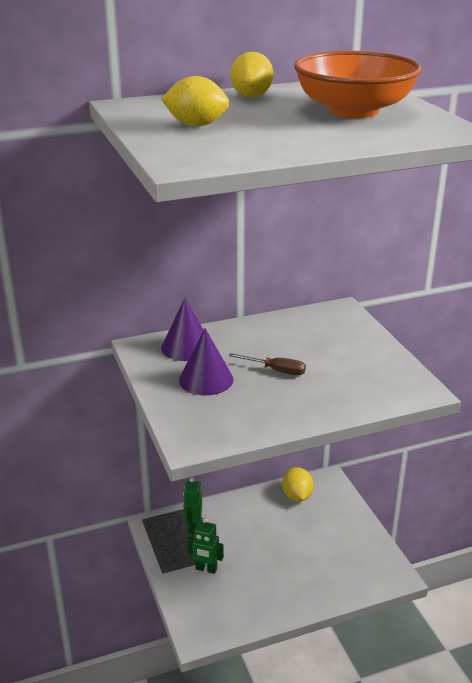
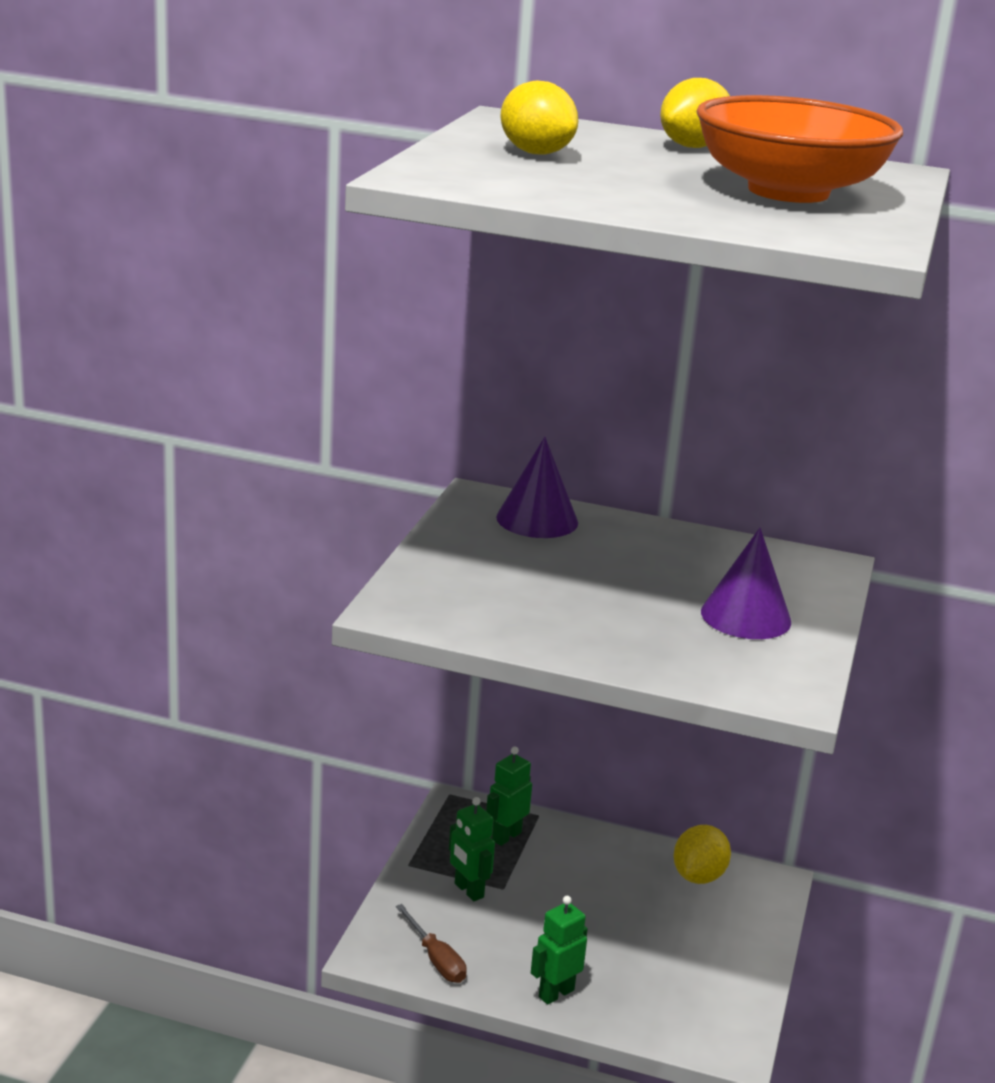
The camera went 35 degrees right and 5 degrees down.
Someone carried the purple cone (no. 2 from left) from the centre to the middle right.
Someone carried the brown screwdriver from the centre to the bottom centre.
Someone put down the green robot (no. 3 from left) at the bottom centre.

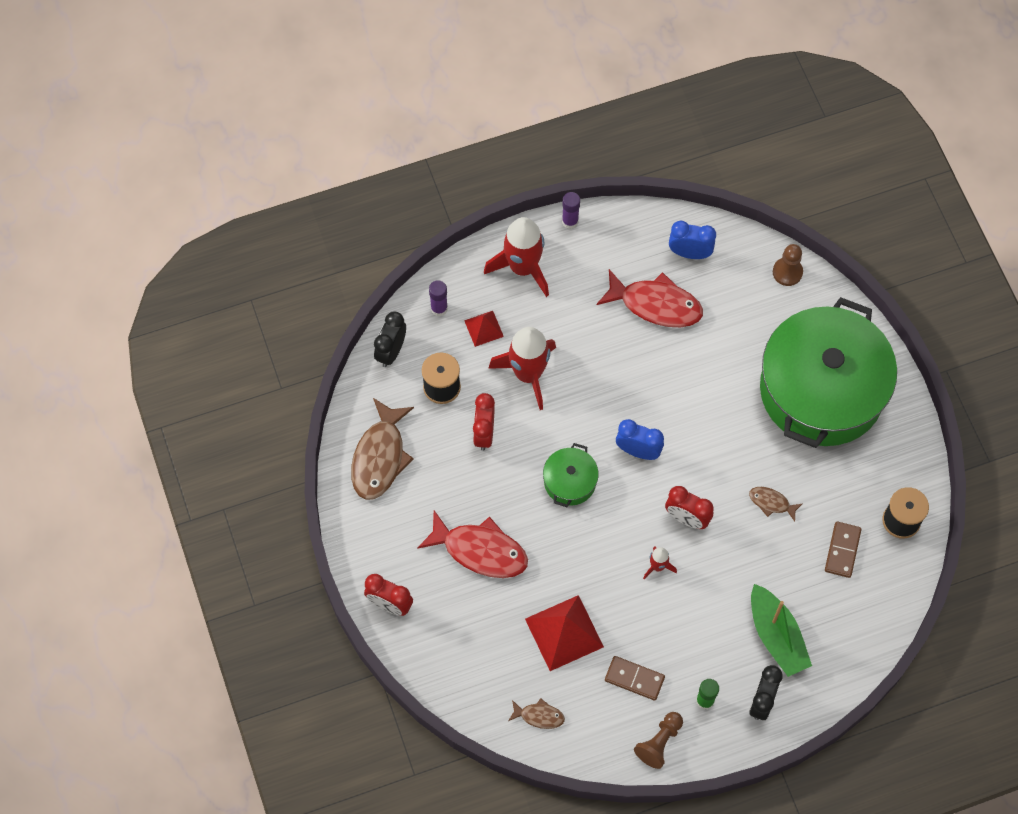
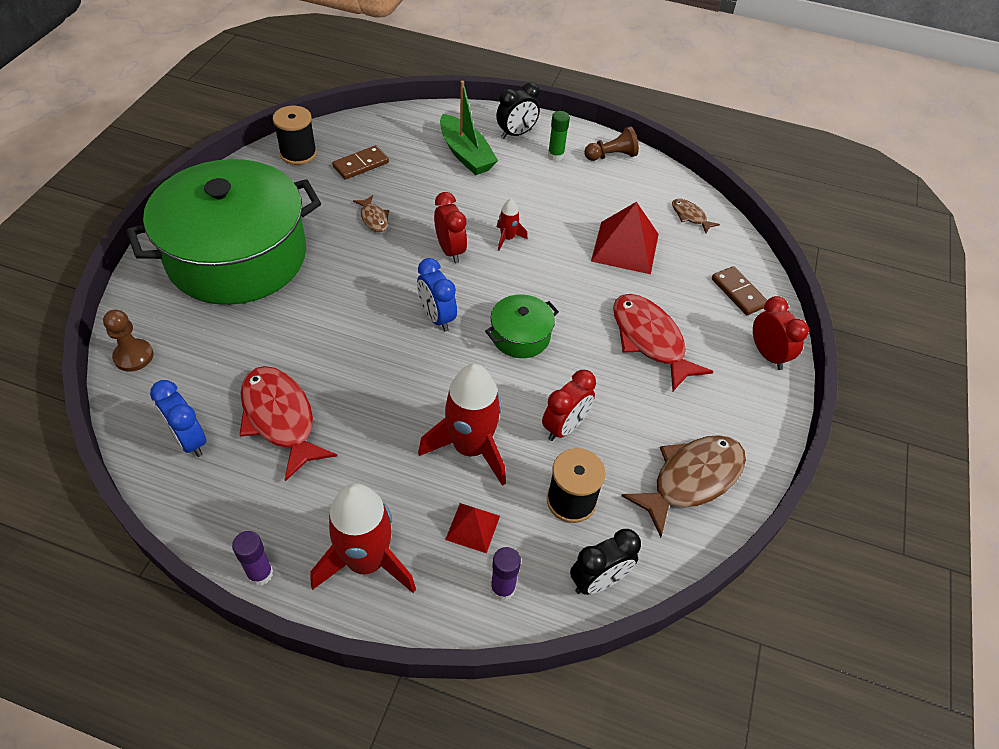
The camera went 145 degrees left and 15 degrees down.
Someone rotated the green boat at the bottom right by 135 degrees clockwise.
Someone carried the brown domino (no. 1 from left in the first image) from the bottom centre to the middle right.

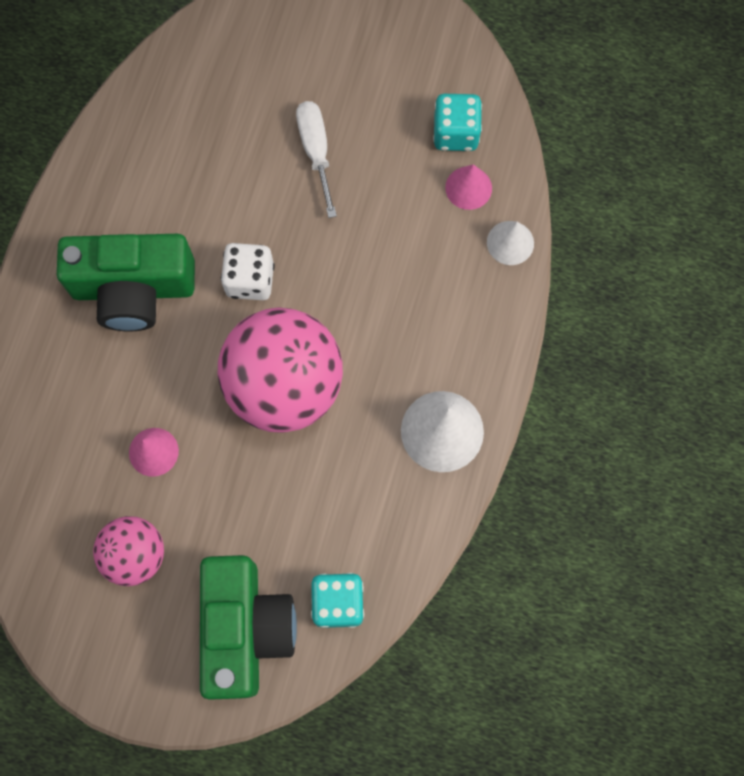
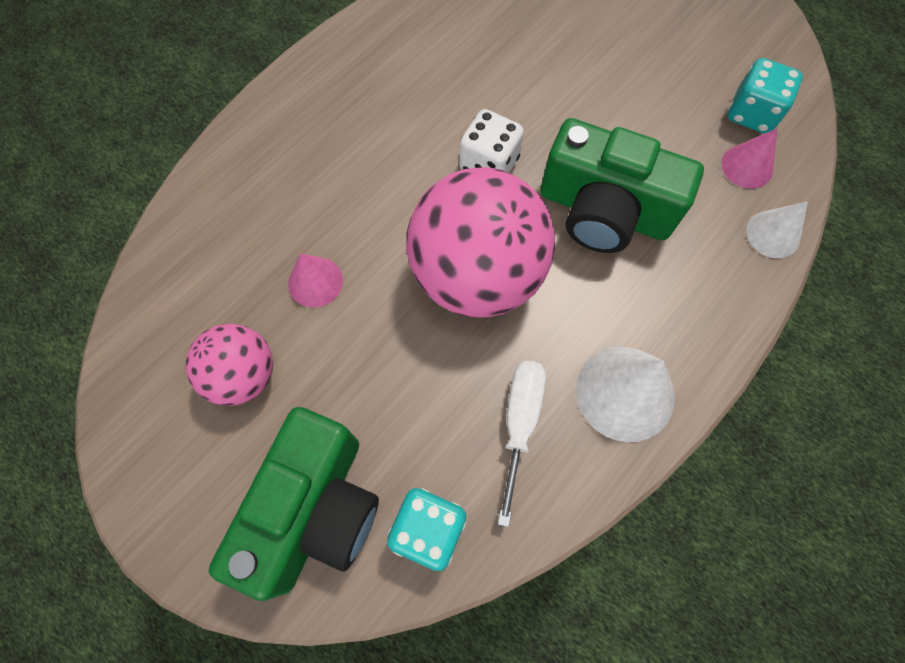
The camera went 25 degrees right and 5 degrees down.
Someone carried the white screwdriver from the top centre to the bottom centre.
Someone carried the green camera (no. 1 from left in the first image) from the middle left to the top right.

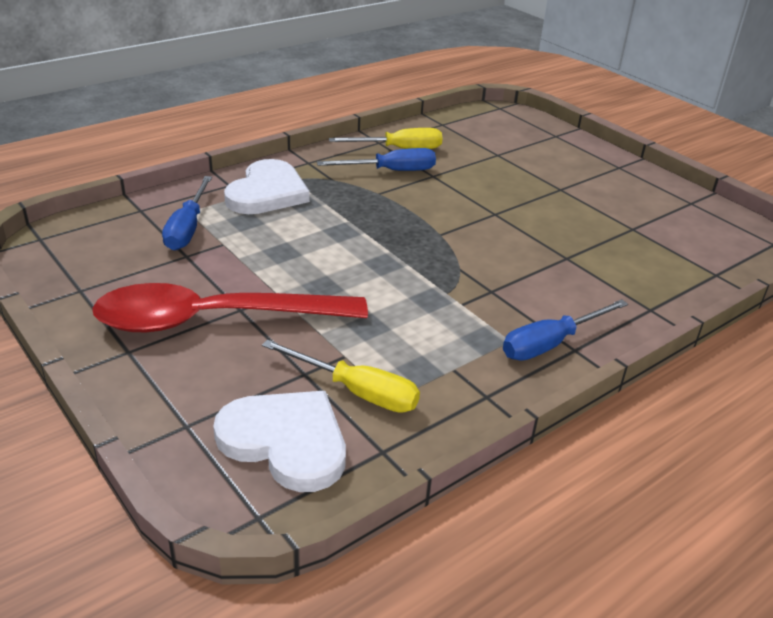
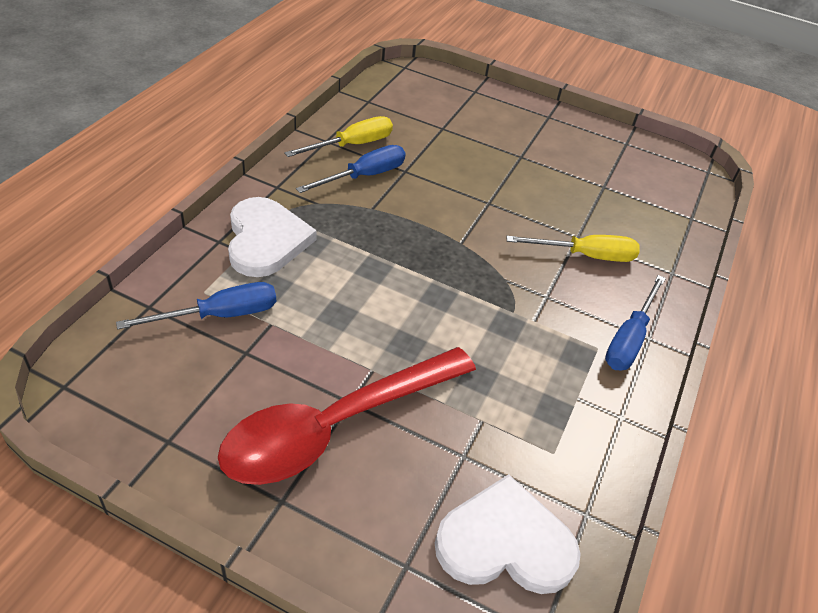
The camera went 30 degrees left and 10 degrees up.
Someone rotated the blue screwdriver (no. 1 from left) at the middle left by 90 degrees counterclockwise.
Someone carried the yellow screwdriver (no. 1 from left in the first image) from the centre to the middle right.

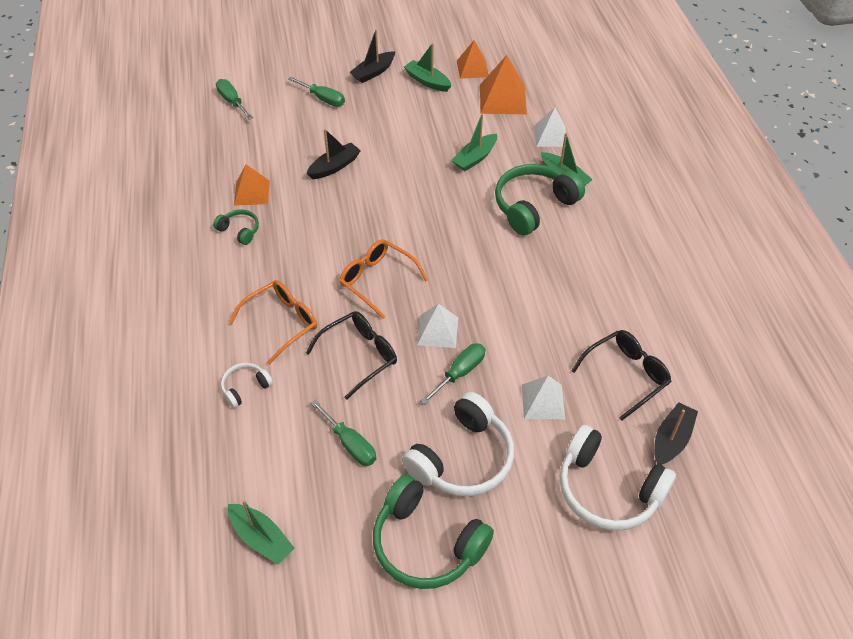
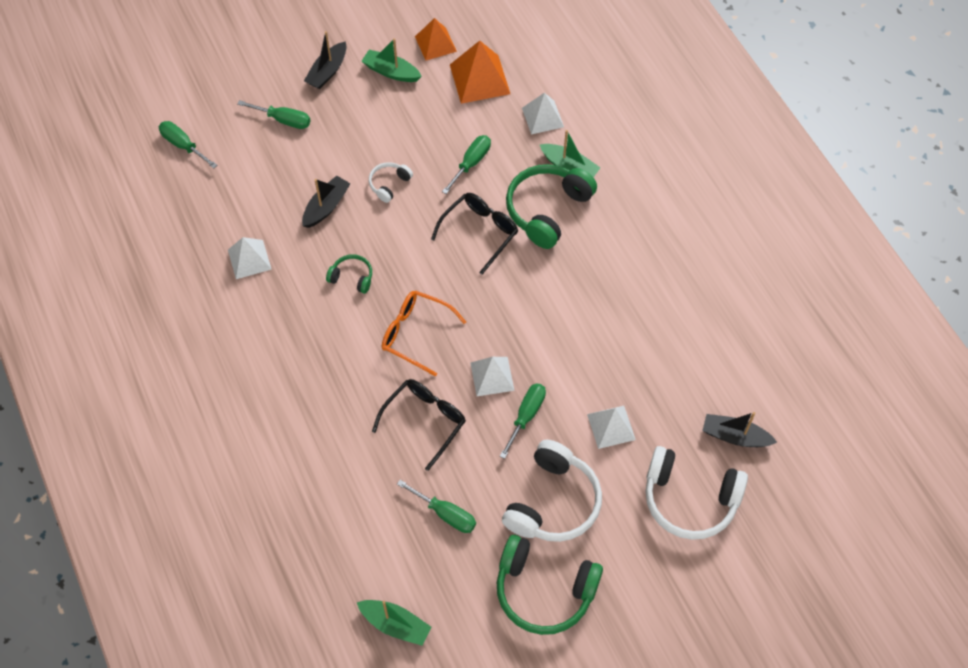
The camera went 15 degrees left and 10 degrees up.
Someone swapped the green boat (no. 3 from left) at the top centre for the green screwdriver (no. 4 from left) at the top centre.
Someone repainted the orange pyramid (no. 1 from left) at the top left, which became the white pyramid (no. 1 from left) at the middle left.
Someone carried the green headphones (no. 1 from left) from the middle left to the centre.
Someone took away the orange glasses (no. 1 from left) at the middle left.
Someone carried the black glasses (no. 2 from left) from the middle right to the centre.
Someone carried the white headphones (no. 1 from left) from the middle left to the top centre.
Someone rotated the black boat (no. 3 from left) at the bottom right by 90 degrees counterclockwise.

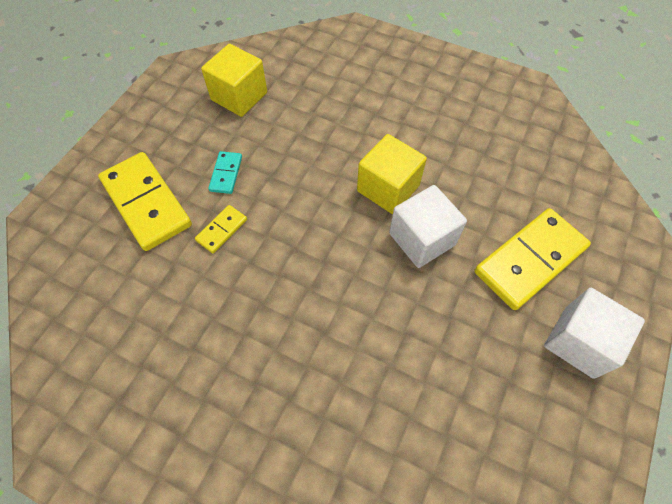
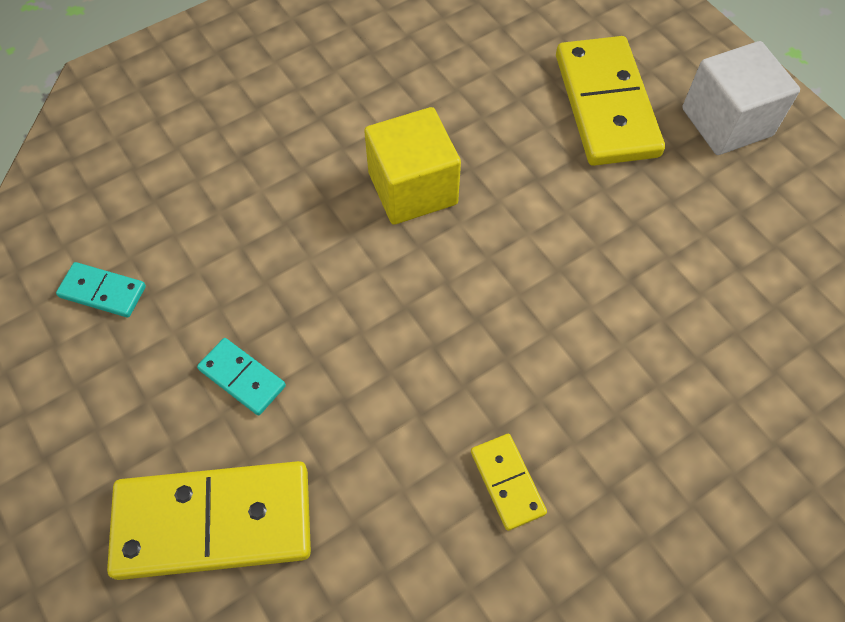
The camera went 60 degrees left and 0 degrees up.
Someone swapped the yellow cube (no. 1 from left) at the top centre for the turquoise domino (no. 1 from left) at the middle left.
Someone took away the white cube (no. 1 from left) at the centre.
Someone carried the yellow domino (no. 2 from left) from the middle left to the bottom centre.

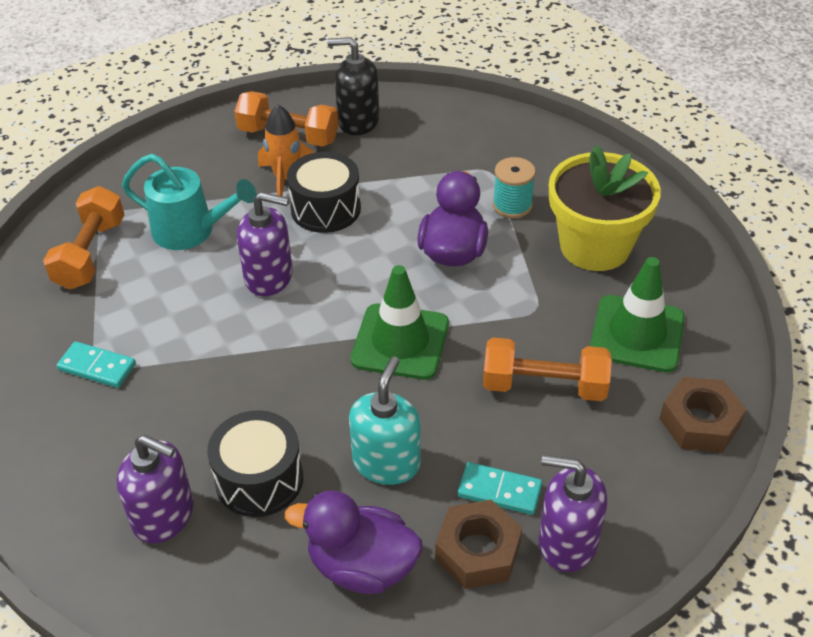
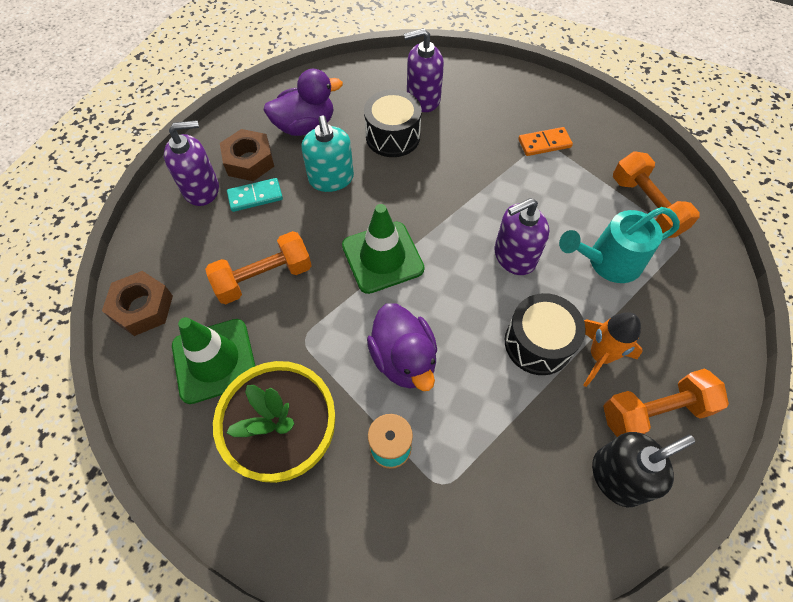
The camera went 145 degrees right and 15 degrees up.
Someone repainted the turquoise domino (no. 1 from left) at the middle left, which became the orange domino at the top right.

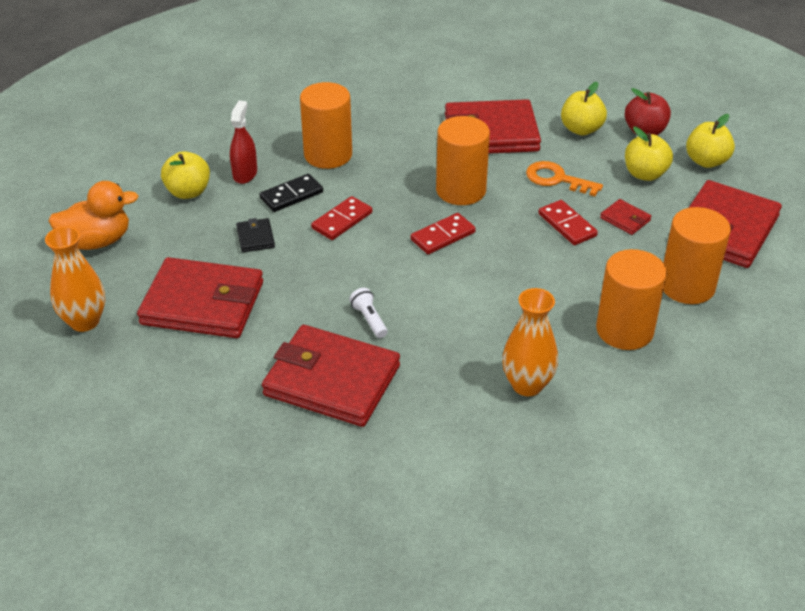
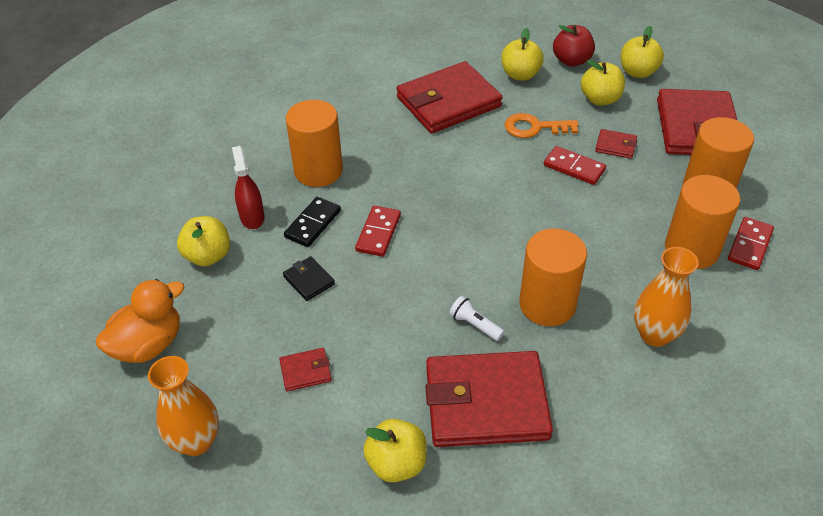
The camera went 25 degrees left and 5 degrees up.
Someone carried the orange cylinder (no. 2 from left) from the top centre to the middle right.
Someone carried the red domino (no. 2 from left in the first image) from the centre to the middle right.
Someone scaled the red wallet (no. 1 from left) at the middle left by 0.42.
Someone put down the yellow apple (no. 2 from left) at the bottom centre.

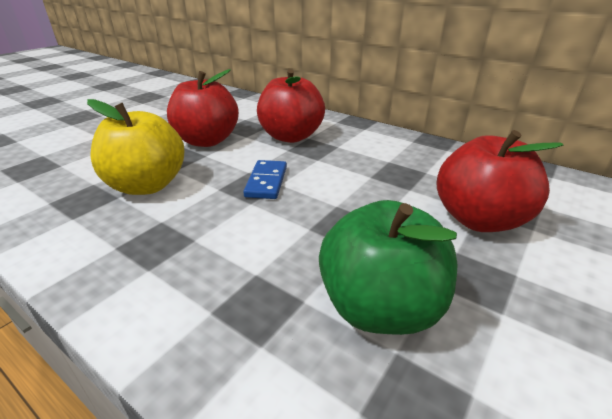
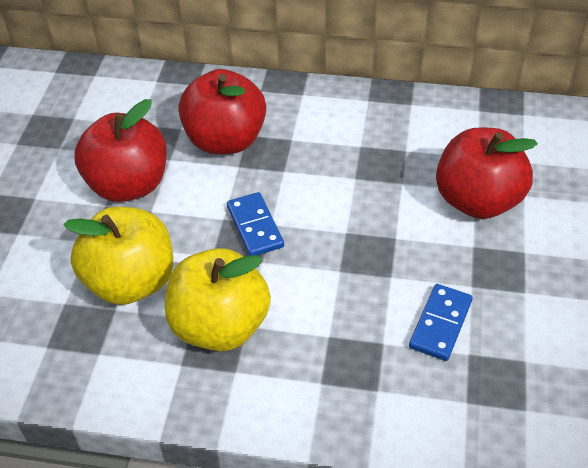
The camera went 25 degrees left and 15 degrees up.
Someone swapped the green apple at the centre for the blue domino (no. 2 from left) at the bottom right.
Someone put down the yellow apple (no. 2 from left) at the centre.

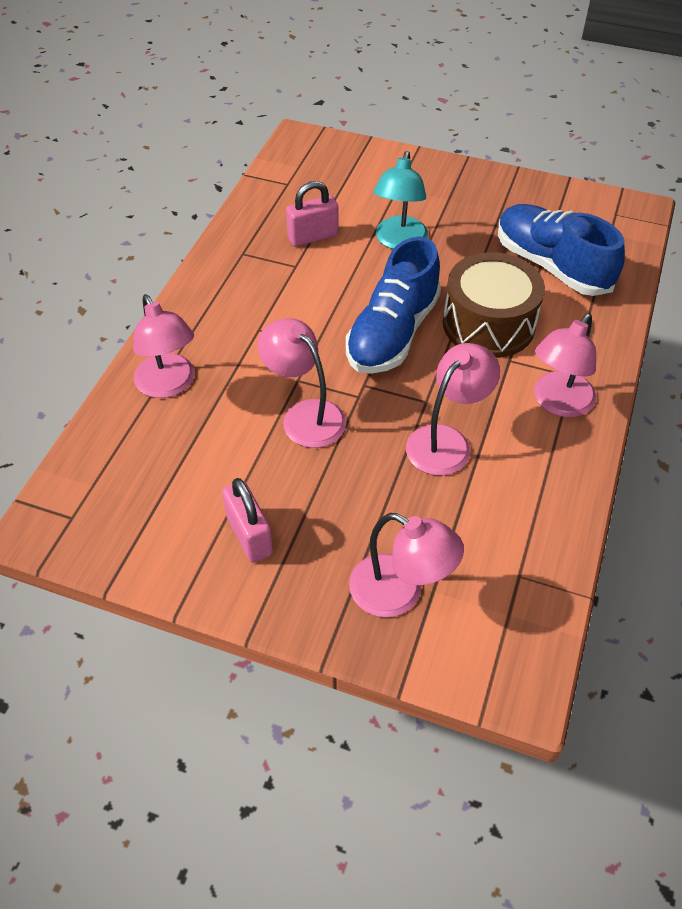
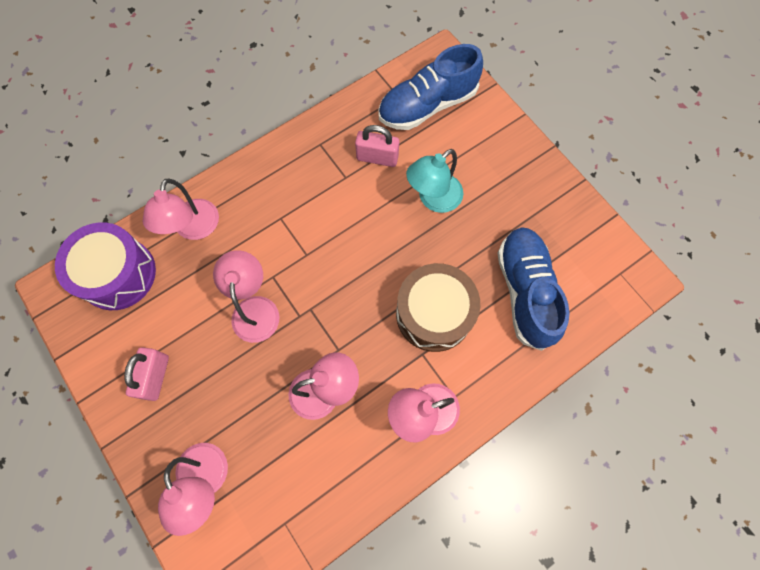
The camera went 35 degrees right and 20 degrees up.
Someone carried the blue shoe (no. 1 from left) from the centre to the top centre.
Someone put down the purple drum at the middle left.

